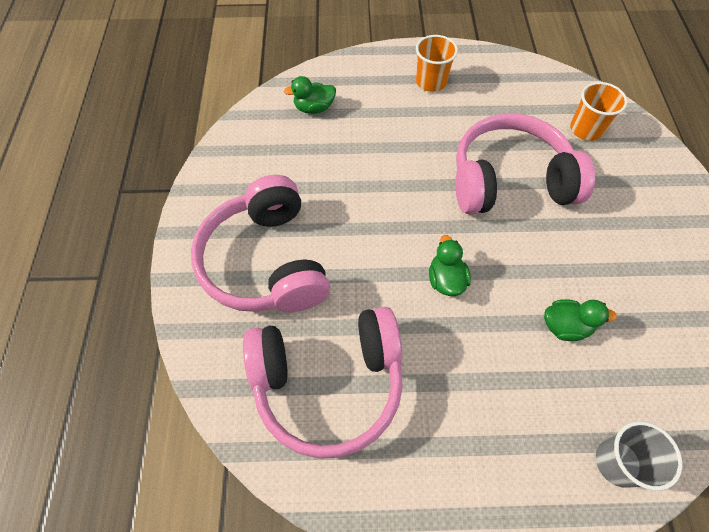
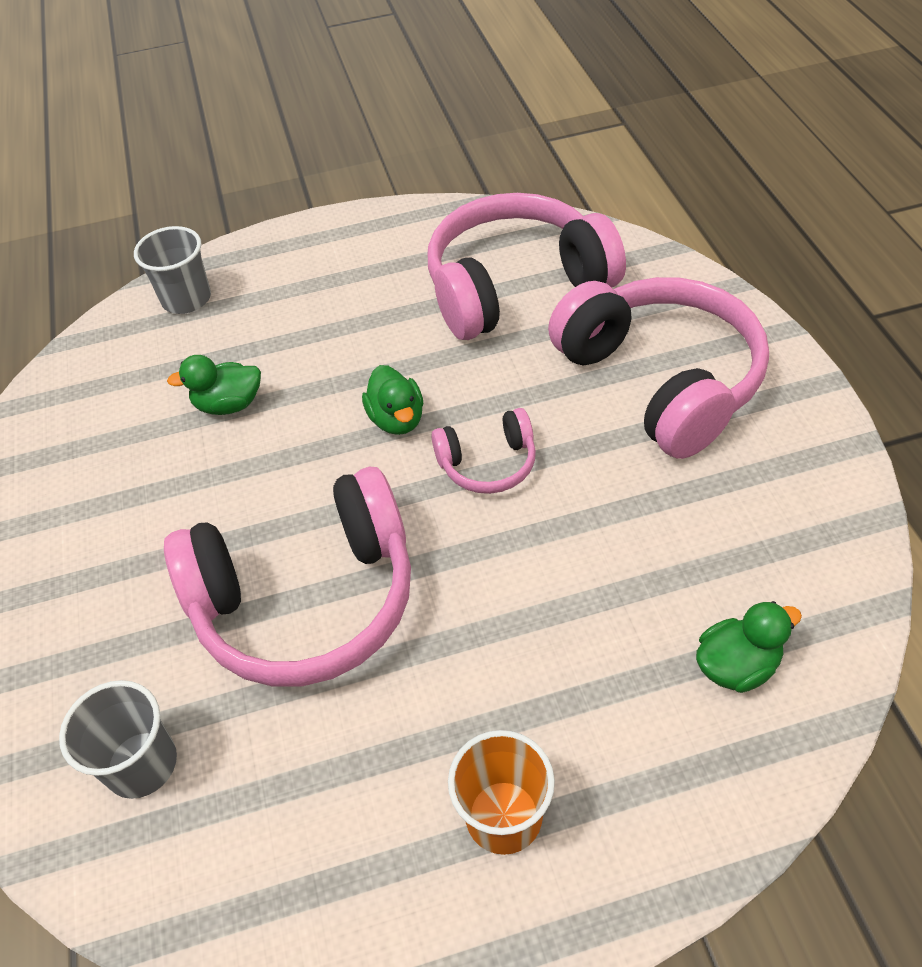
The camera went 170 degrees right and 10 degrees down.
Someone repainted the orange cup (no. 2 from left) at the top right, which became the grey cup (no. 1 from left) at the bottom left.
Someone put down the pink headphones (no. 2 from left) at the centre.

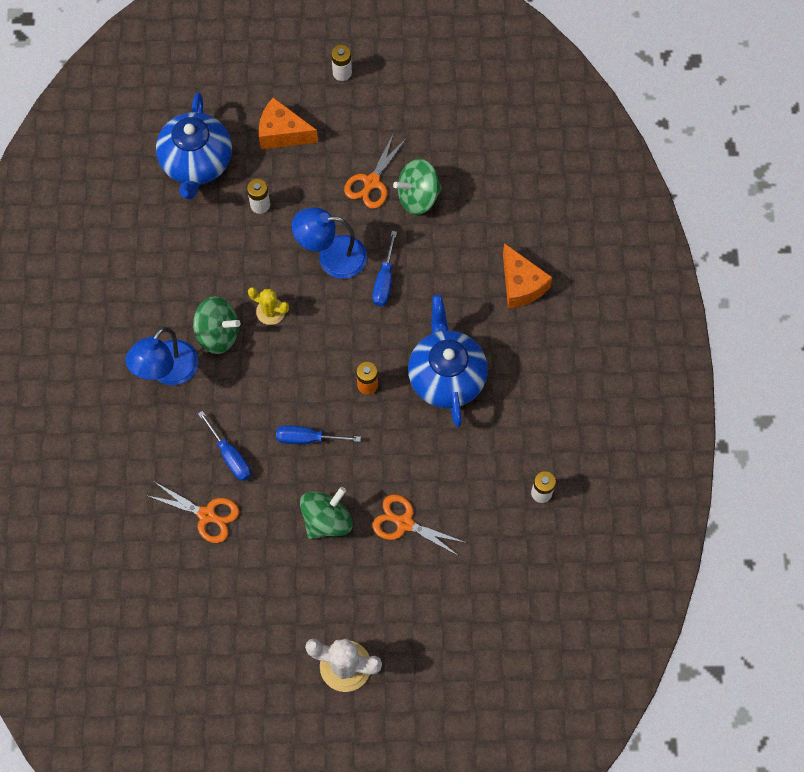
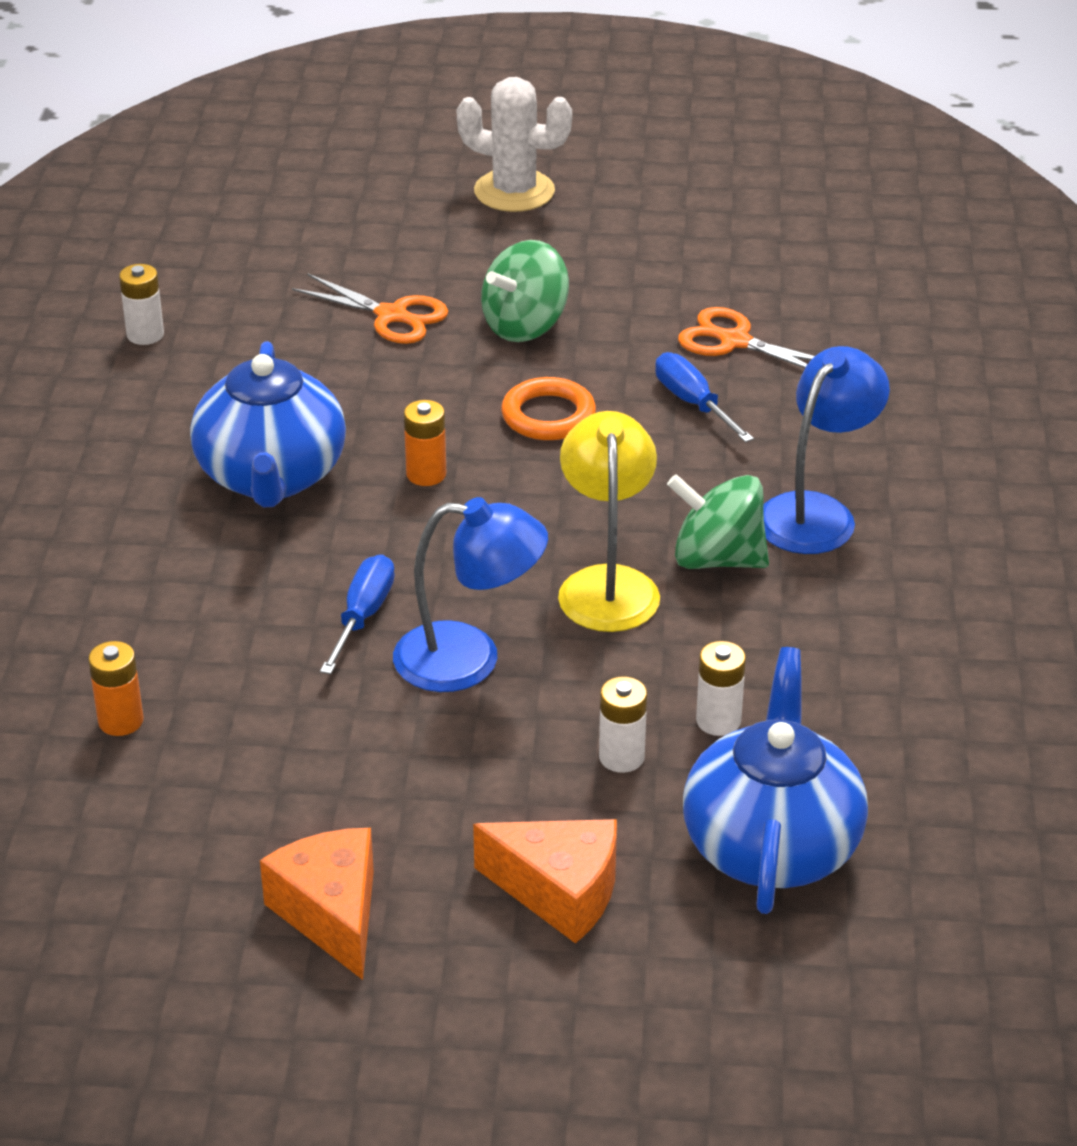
The camera went 175 degrees left and 30 degrees down.
Someone carried the white battery (no. 2 from left in the first image) from the top centre to the middle right.
Someone took away the orange scissors (no. 2 from left) at the top centre.
Someone took away the green spinning top (no. 3 from left) at the top centre.
Someone carried the orange cheese (no. 2 from left in the first image) from the centre to the bottom left.
Someone swapped the yellow cactus at the centre for the yellow lamp at the centre.
Someone swapped the blue screwdriver (no. 2 from left) at the centre for the orange ring at the centre.
Someone put down the orange battery (no. 1 from left) at the middle left.

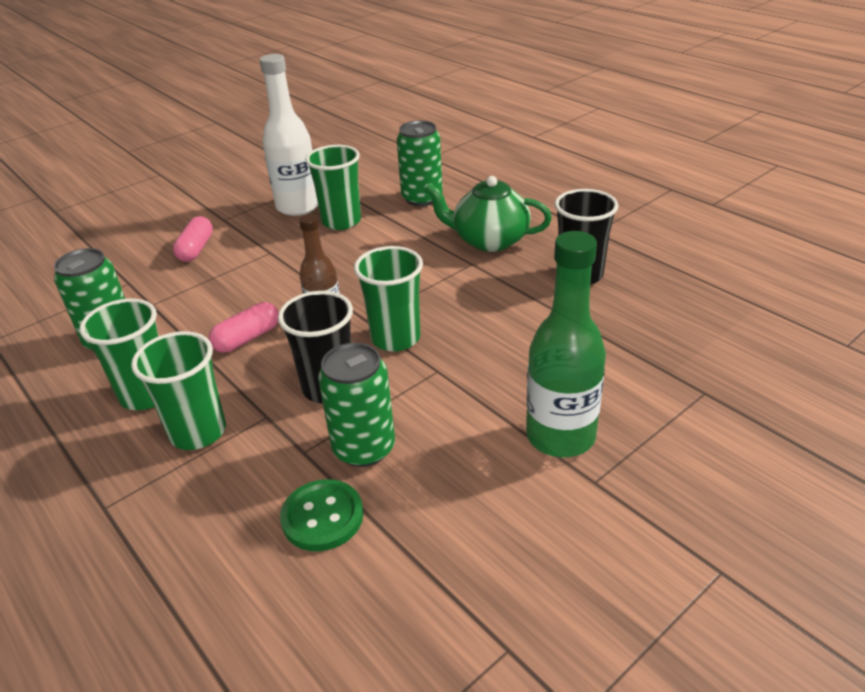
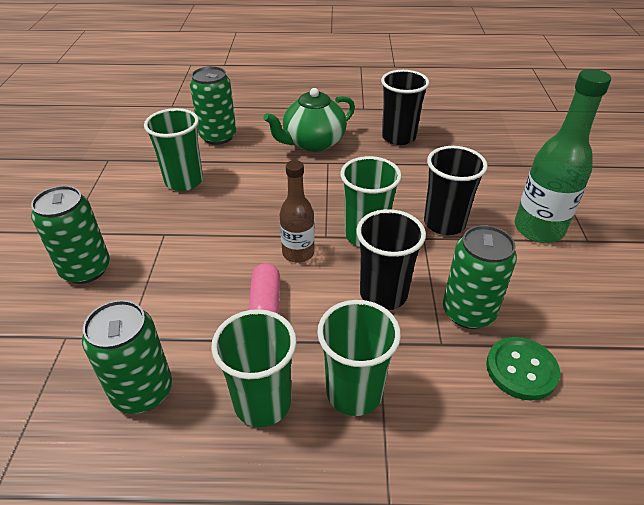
The camera went 50 degrees left and 5 degrees up.
Someone took away the white bottle at the top centre.
Someone swapped the pink capsule (no. 1 from left) at the middle left for the green can (no. 1 from left) at the middle left.
Someone put down the black cup (no. 3 from left) at the middle right.

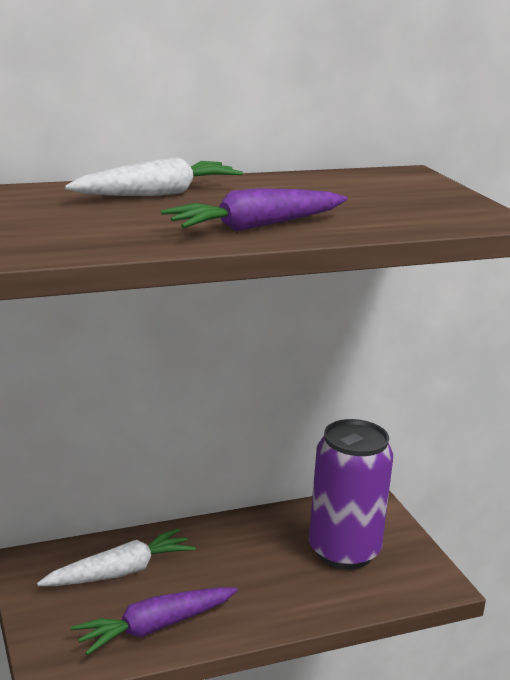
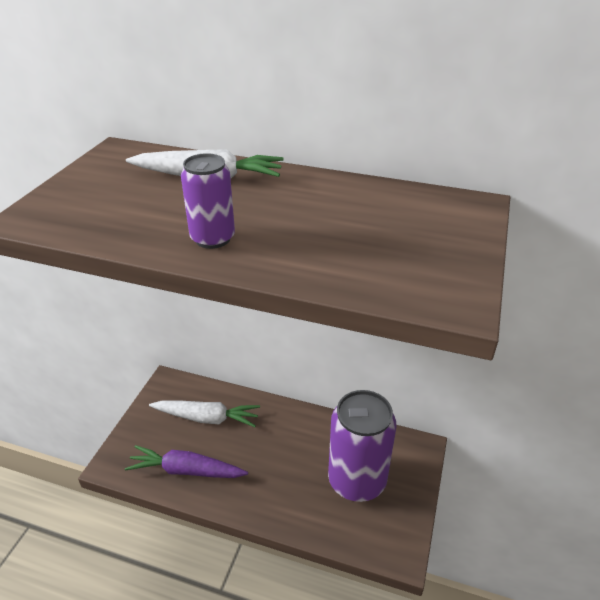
The camera went 40 degrees right and 15 degrees up.
Someone swapped the purple carrot (no. 2 from left) at the top centre for the purple can (no. 1 from left) at the centre.

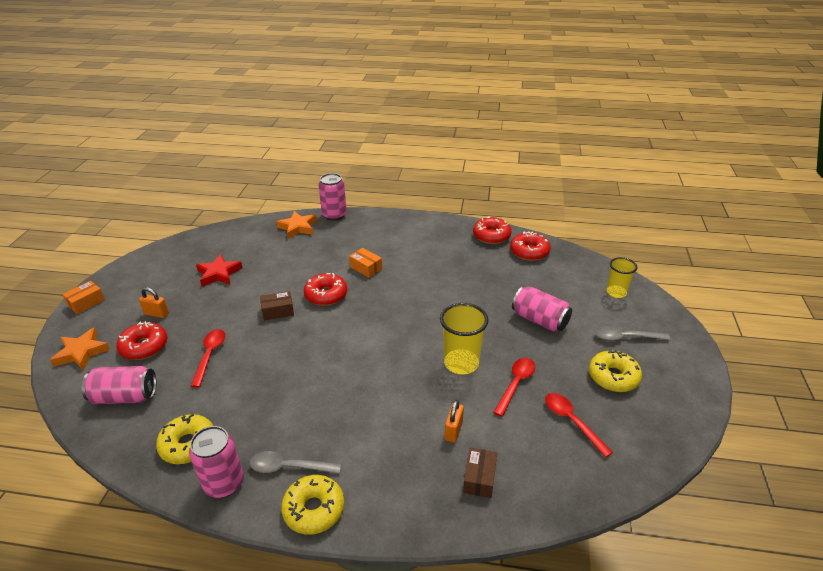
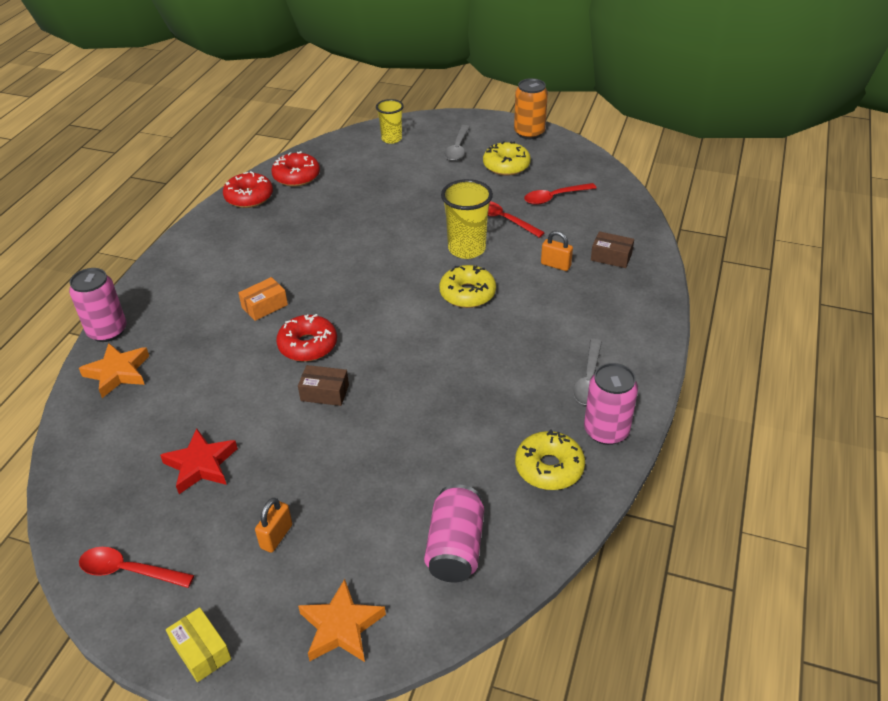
The camera went 80 degrees left and 5 degrees up.
Someone repainted the orange box (no. 1 from left) at the middle left, which became the yellow box at the bottom left.
Someone took away the pink can (no. 4 from left) at the centre.
Someone rotated the brown box (no. 1 from left) at the centre by 75 degrees counterclockwise.
Someone took away the red donut (no. 1 from left) at the middle left.
Someone carried the red spoon (no. 1 from left) from the middle left to the bottom left.
Someone carried the yellow donut (no. 2 from left in the first image) from the bottom centre to the centre.
Someone put down the orange can at the top centre.

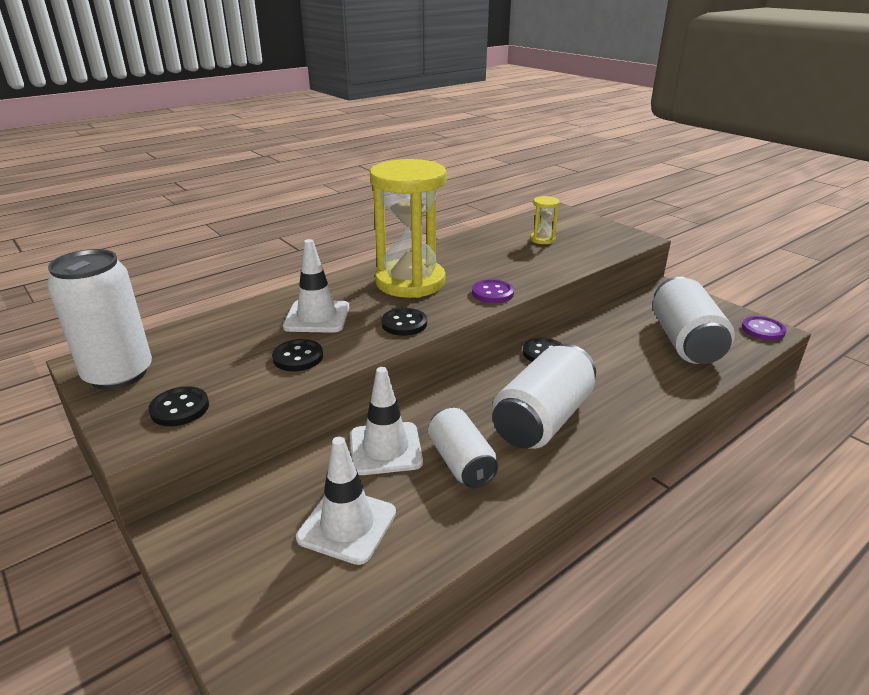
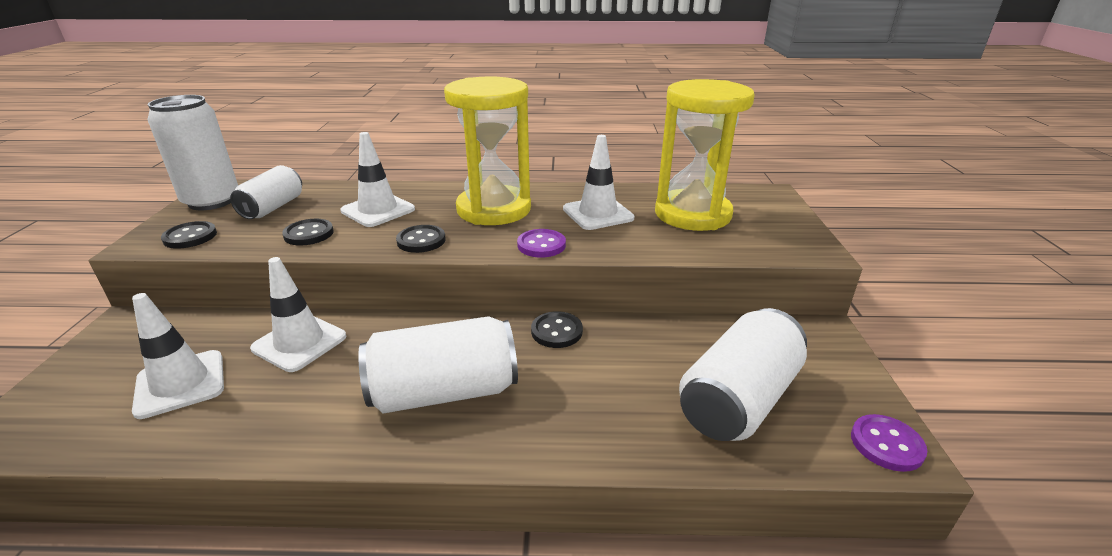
The camera went 40 degrees right and 0 degrees up.
Someone scaled the yellow hourglass (no. 2 from left) at the top centre by 2.42.
Someone carried the white can (no. 2 from left) from the centre to the middle left.
Someone put down the white traffic cone (no. 4 from left) at the top centre.

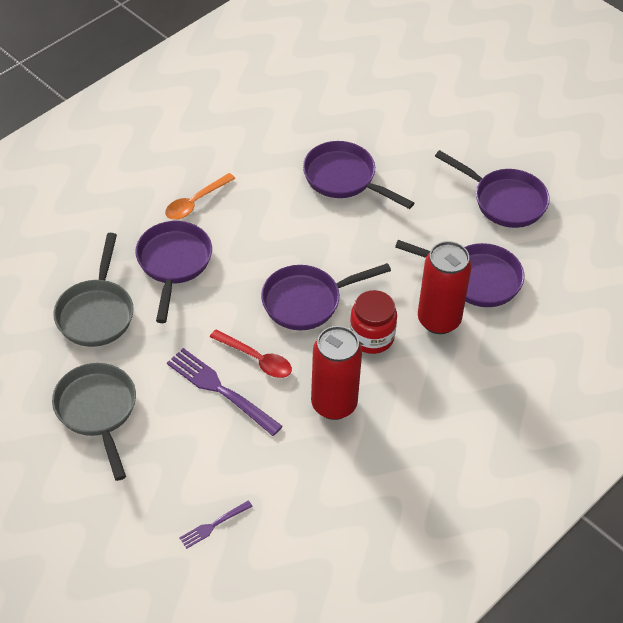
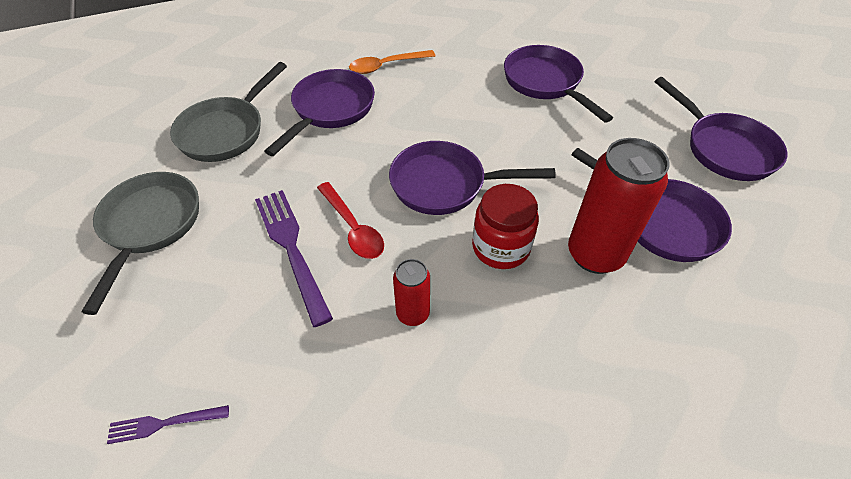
The camera went 25 degrees right and 0 degrees up.
Someone scaled the red can (no. 1 from left) at the centre by 0.53.

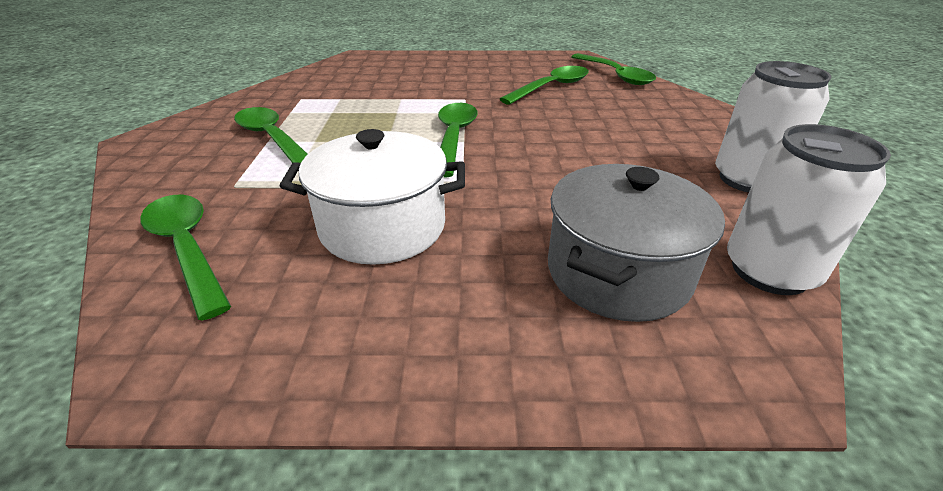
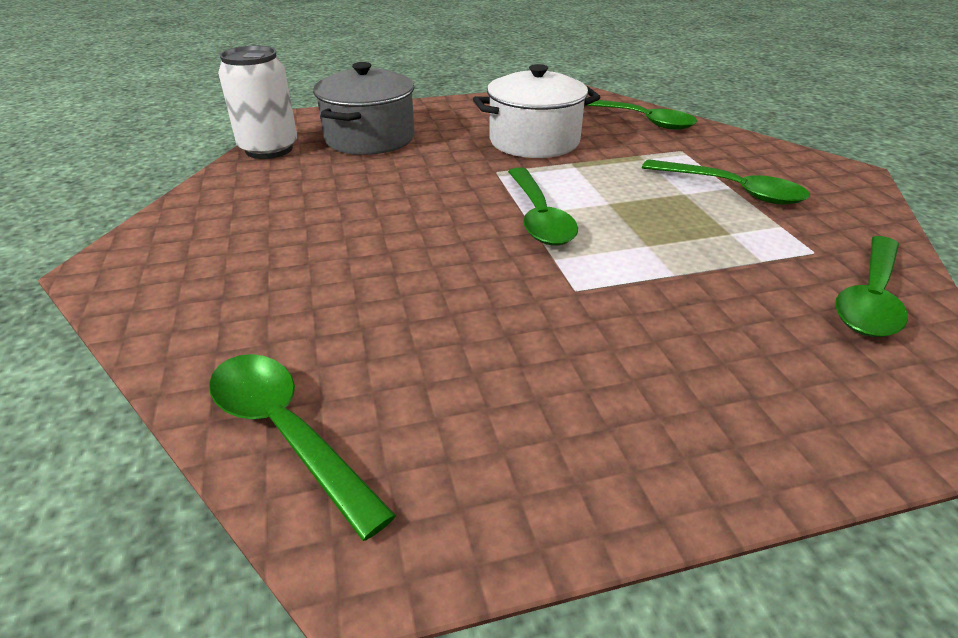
The camera went 165 degrees right and 0 degrees up.
Someone took away the white can (no. 1 from left) at the top right.
Someone carried the green spoon (no. 4 from left in the first image) from the top centre to the middle right.

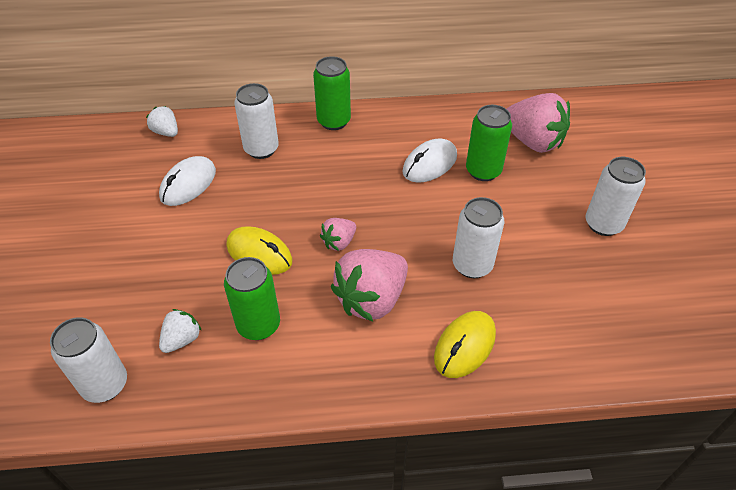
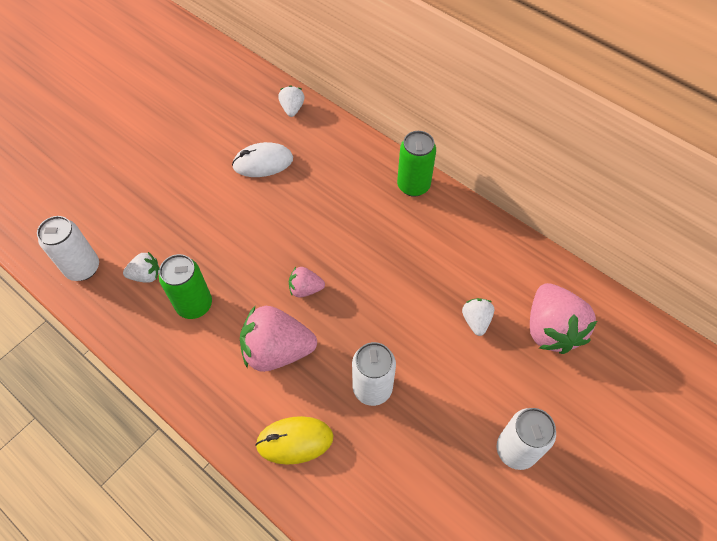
The camera went 45 degrees right and 10 degrees up.
Someone took away the white can (no. 2 from left) at the top centre.
Someone swapped the green can (no. 3 from left) at the top centre for the white strawberry (no. 3 from left) at the middle right.
Someone took away the white mouse (no. 2 from left) at the top centre.
Someone took away the yellow mouse (no. 1 from left) at the centre.

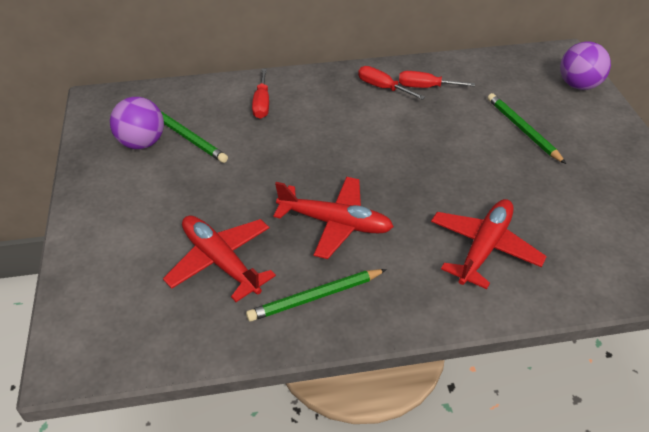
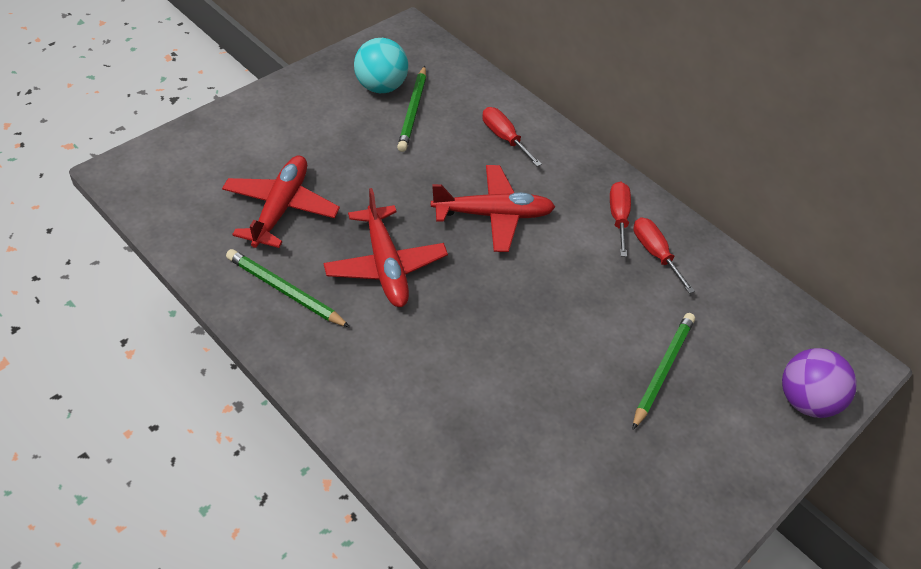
The camera went 50 degrees right and 5 degrees up.
Someone rotated the red screwdriver (no. 1 from left) at the top centre by 90 degrees clockwise.
Someone repainted the purple ball (no. 1 from left) at the top left, which became the turquoise ball at the top centre.
Someone carried the red plane (no. 3 from left) from the middle right to the centre.

